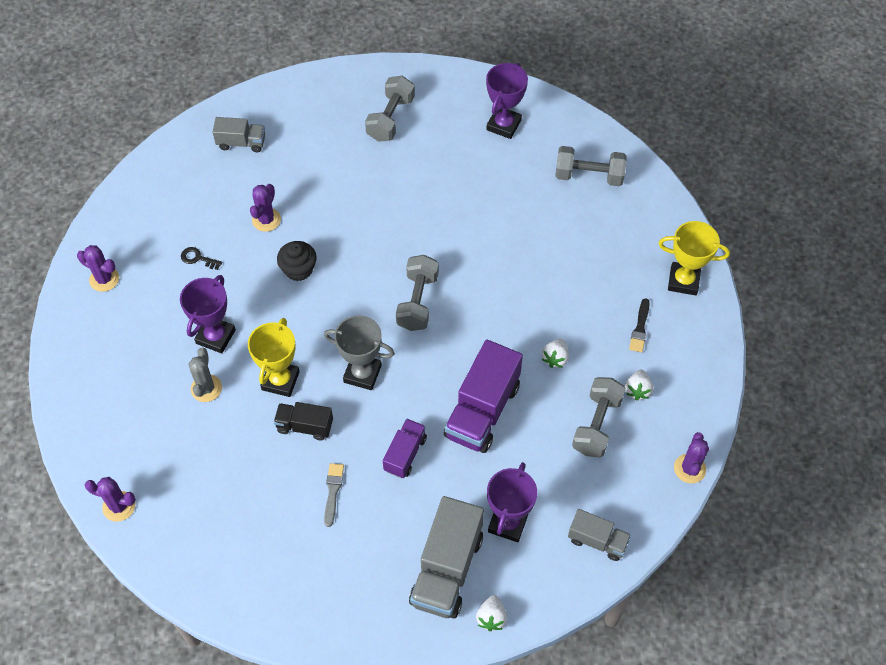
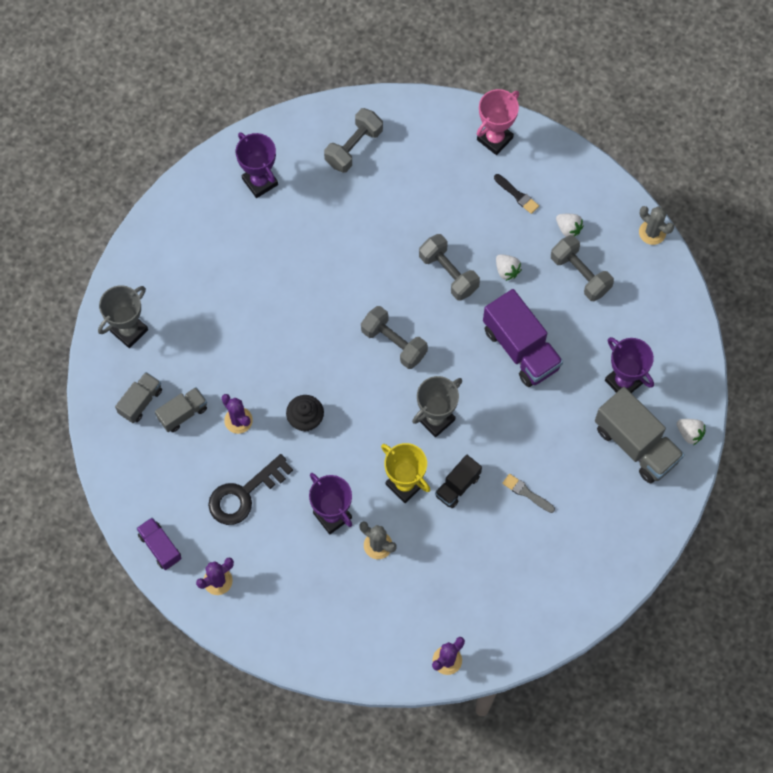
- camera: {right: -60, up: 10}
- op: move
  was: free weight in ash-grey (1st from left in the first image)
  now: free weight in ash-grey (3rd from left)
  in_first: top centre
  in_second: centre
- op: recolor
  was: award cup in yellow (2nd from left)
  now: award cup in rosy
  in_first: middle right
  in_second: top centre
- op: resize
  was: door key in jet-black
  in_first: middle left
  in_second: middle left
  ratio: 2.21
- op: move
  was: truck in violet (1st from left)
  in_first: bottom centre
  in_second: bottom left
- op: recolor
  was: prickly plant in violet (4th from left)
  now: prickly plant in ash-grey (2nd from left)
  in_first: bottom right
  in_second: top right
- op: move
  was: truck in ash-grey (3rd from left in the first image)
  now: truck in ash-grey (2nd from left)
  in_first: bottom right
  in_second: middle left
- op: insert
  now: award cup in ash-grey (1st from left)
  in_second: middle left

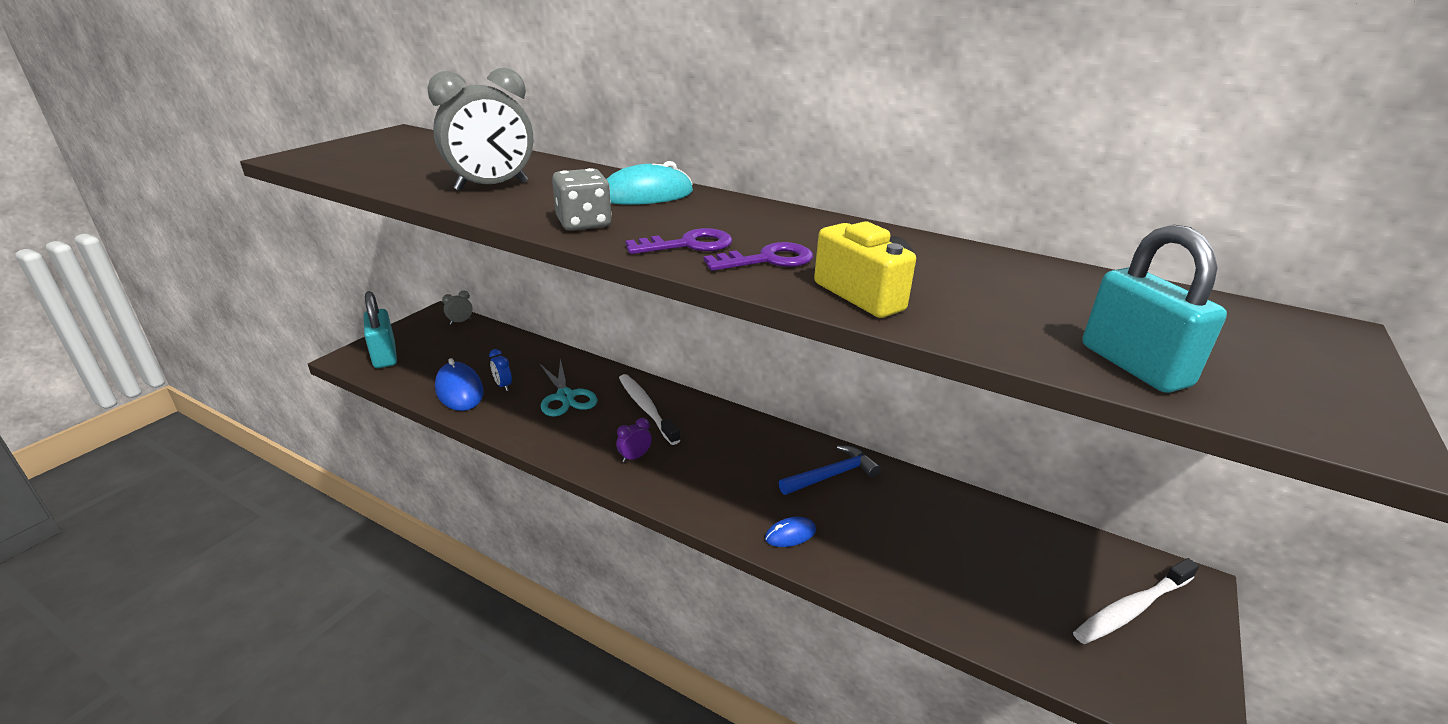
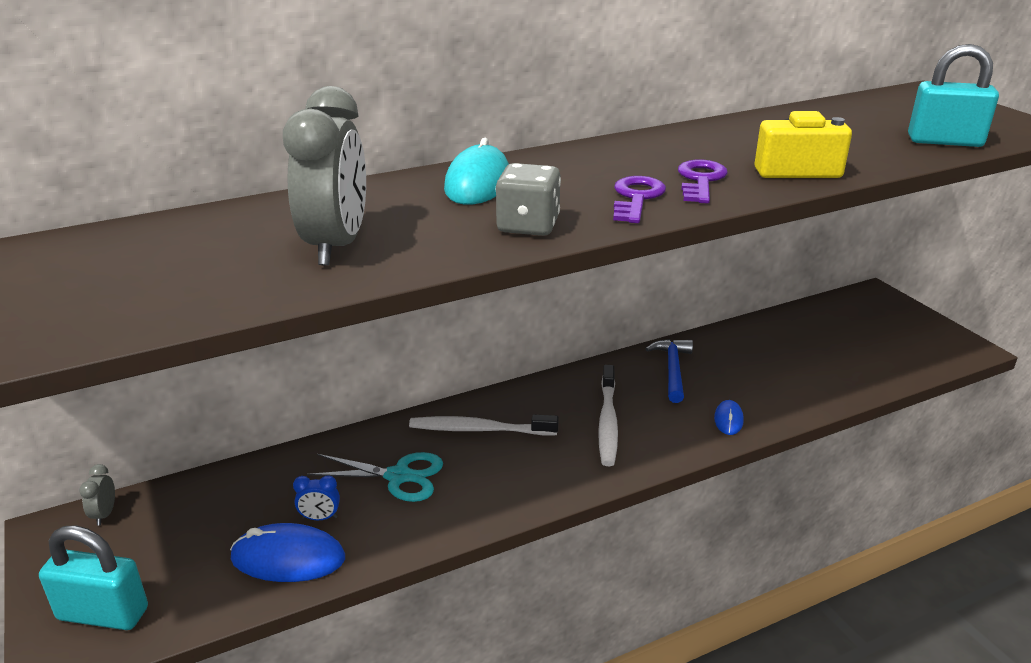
- camera: {right: -55, up: 0}
- op: delete
  was: clock in violet
  in_first: centre
- op: move
  was: toothbrush in pure white (2nd from left)
  in_first: bottom right
  in_second: centre

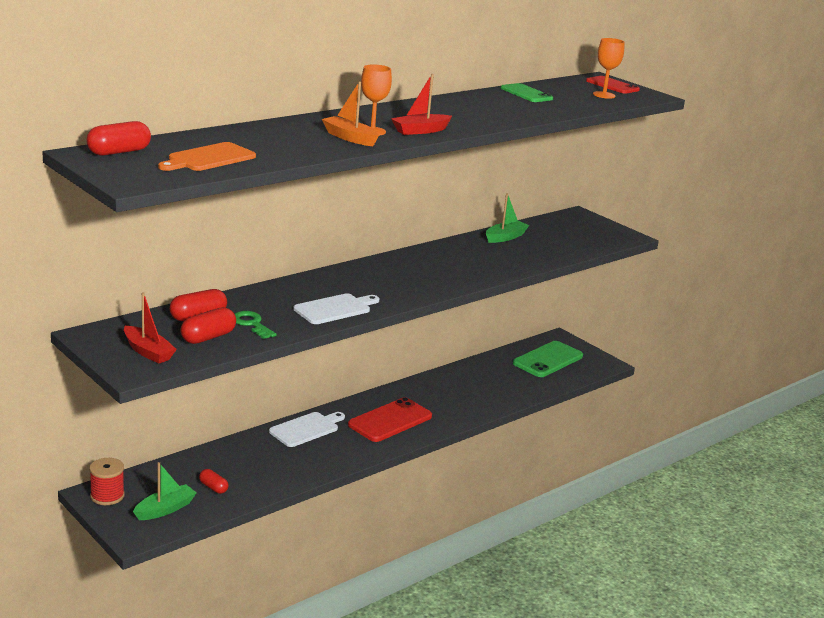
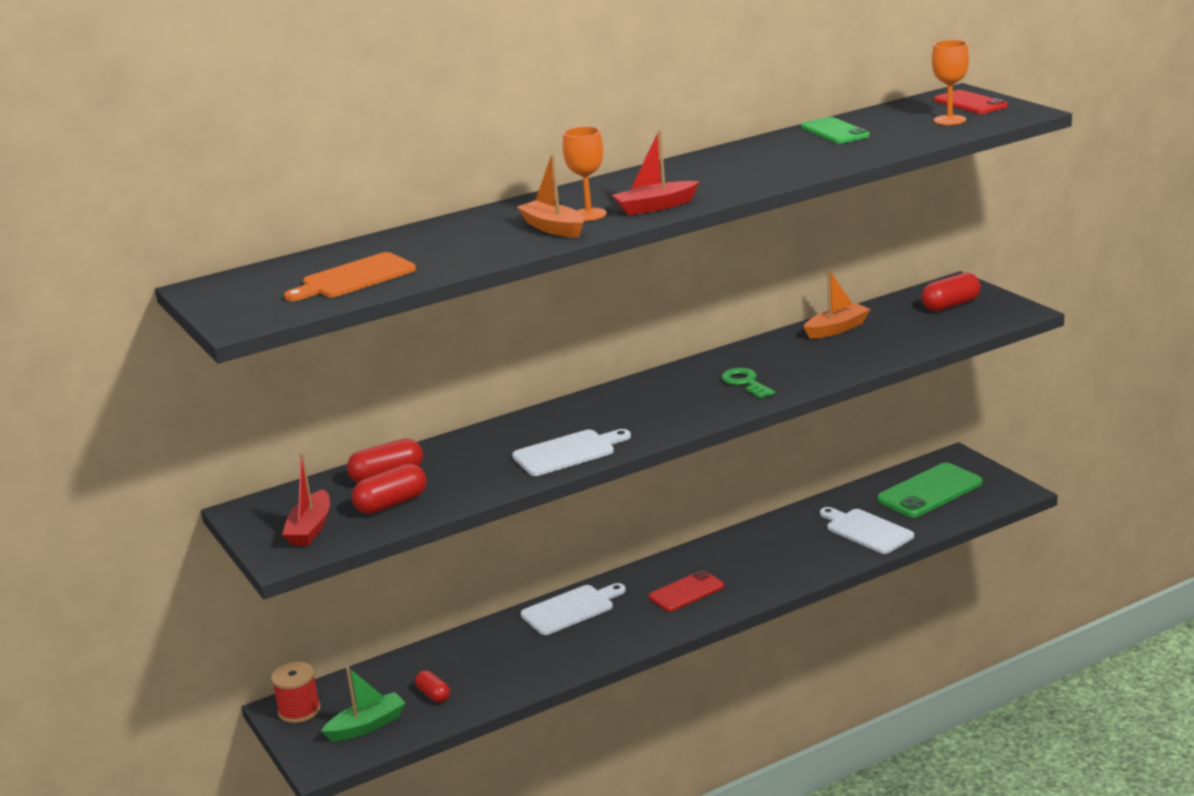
- camera: {right: 15, up: 0}
- op: move
  was: pill in crimson (1st from left in the first image)
  now: pill in crimson (4th from left)
  in_first: top left
  in_second: middle right
- op: recolor
  was: sailboat in green (2nd from left)
  now: sailboat in orange-coloured (2nd from left)
  in_first: centre
  in_second: middle right
- op: rotate
  was: sailboat in crimson (1st from left)
  in_first: middle left
  in_second: middle left
  clockwise: 45
- op: move
  was: door key in green
  in_first: middle left
  in_second: centre
- op: resize
  was: phone in crimson (1st from left)
  in_first: bottom centre
  in_second: bottom centre
  ratio: 0.64
- op: insert
  now: cutting board in pure white (3rd from left)
  in_second: middle right

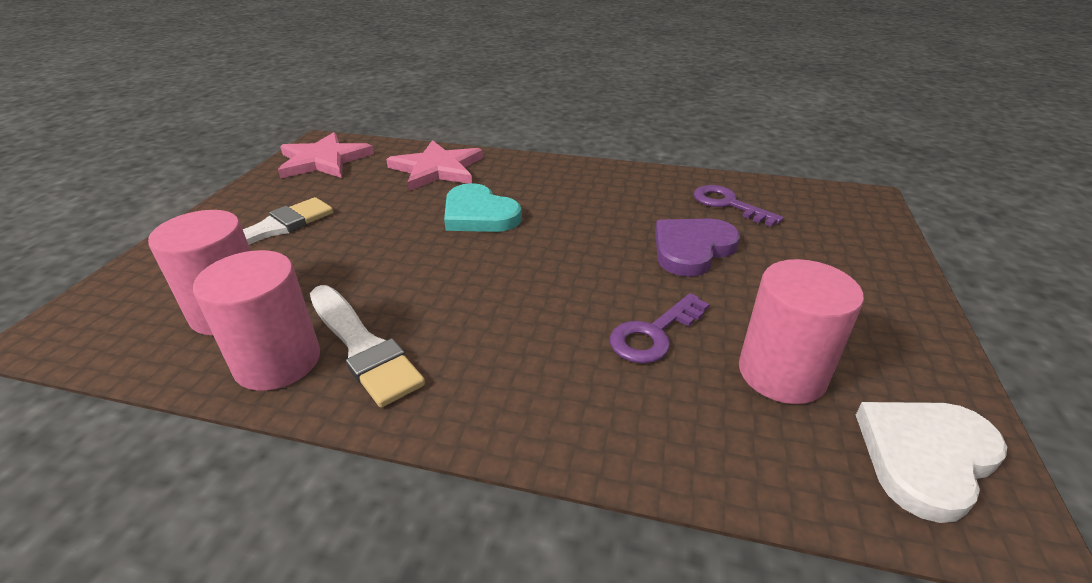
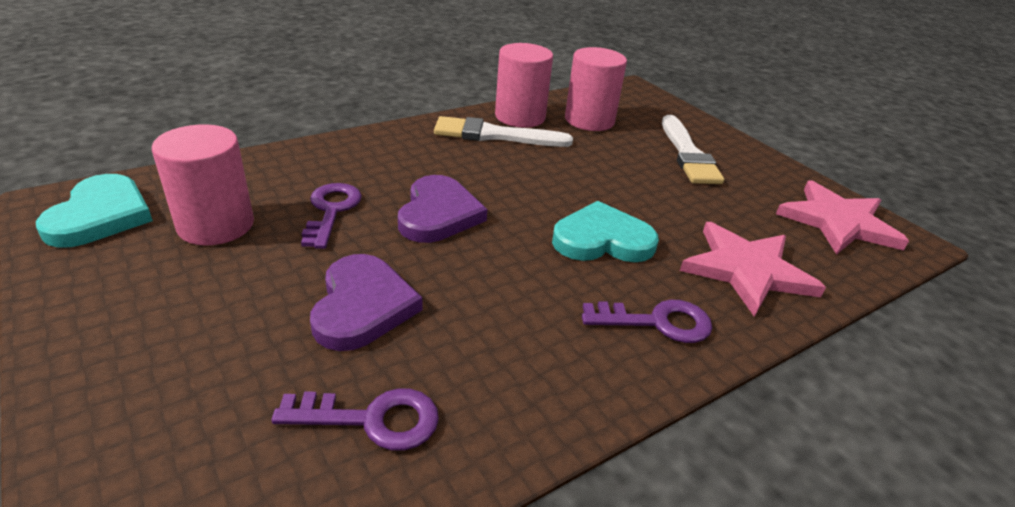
- camera: {right: 130, up: 0}
- op: recolor
  was: heart shape in pure white
  now: heart shape in turquoise (1st from left)
  in_first: bottom right
  in_second: middle left
- op: insert
  now: heart shape in violet (2nd from left)
  in_second: centre
- op: insert
  now: door key in violet (3rd from left)
  in_second: centre

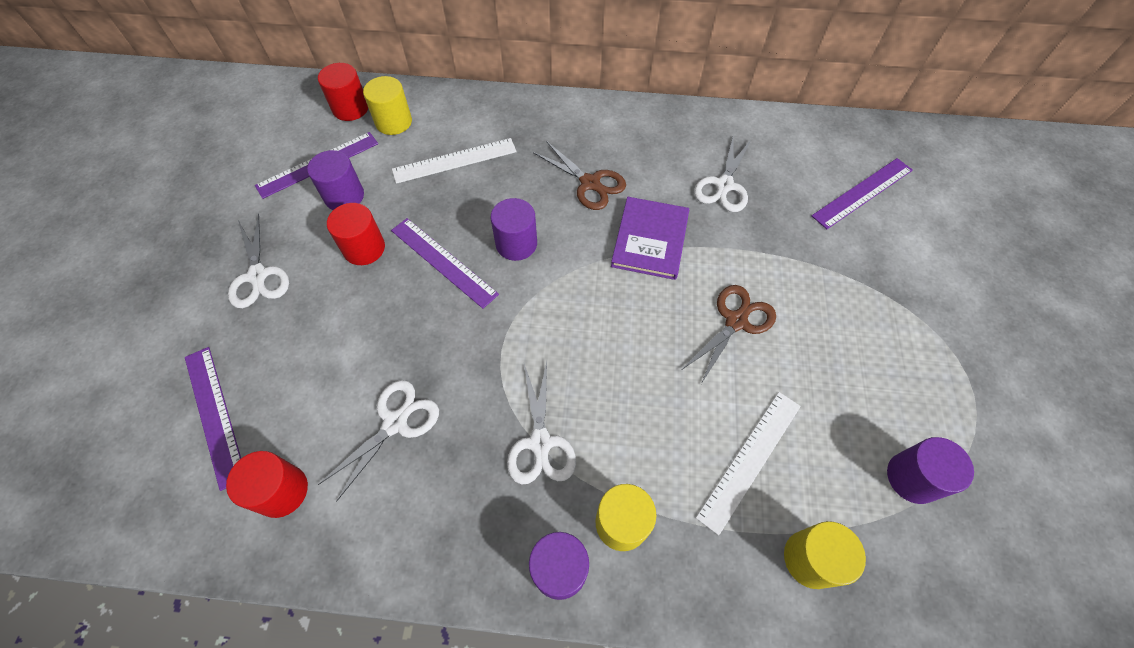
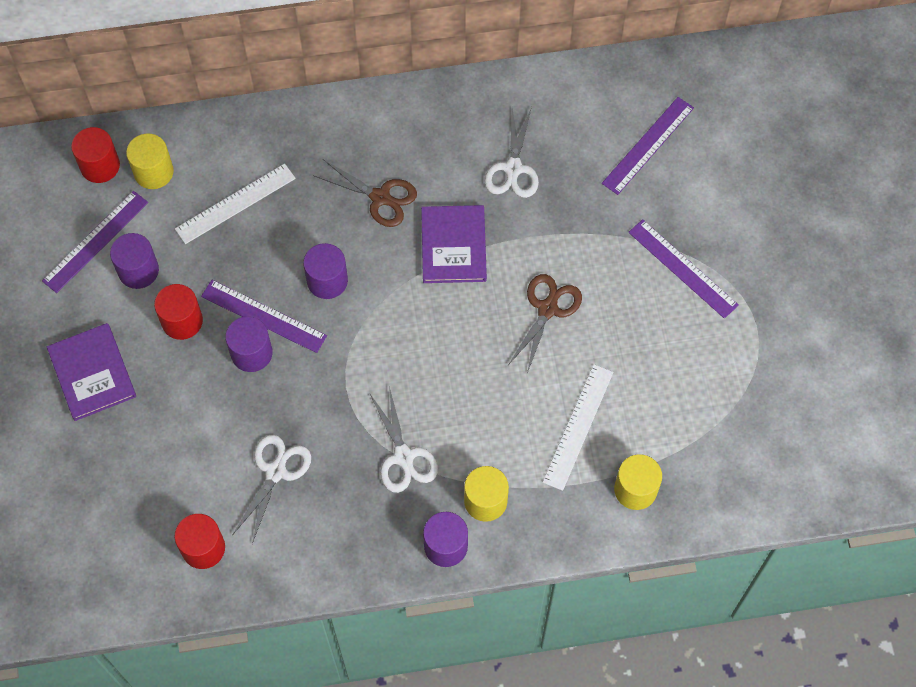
- camera: {right: -15, up: 5}
- op: replace
  was: scissors in pure white (1st from left)
  now: book in violet (1st from left)
  in_first: middle left
  in_second: middle left
- op: move
  was: ruler in violet (1st from left in the first image)
  now: ruler in violet (4th from left)
  in_first: middle left
  in_second: middle right
- op: move
  was: cylinder in violet (4th from left in the first image)
  now: cylinder in violet (2nd from left)
  in_first: bottom right
  in_second: middle left

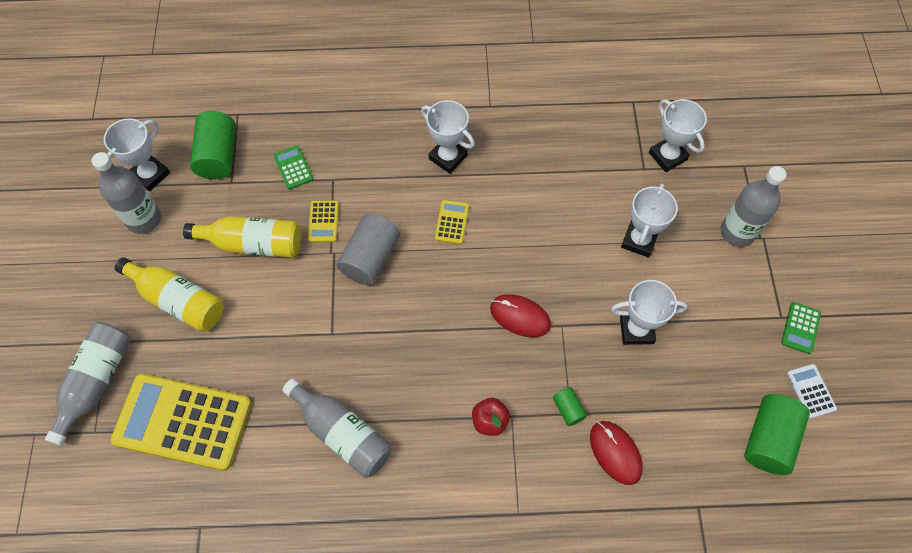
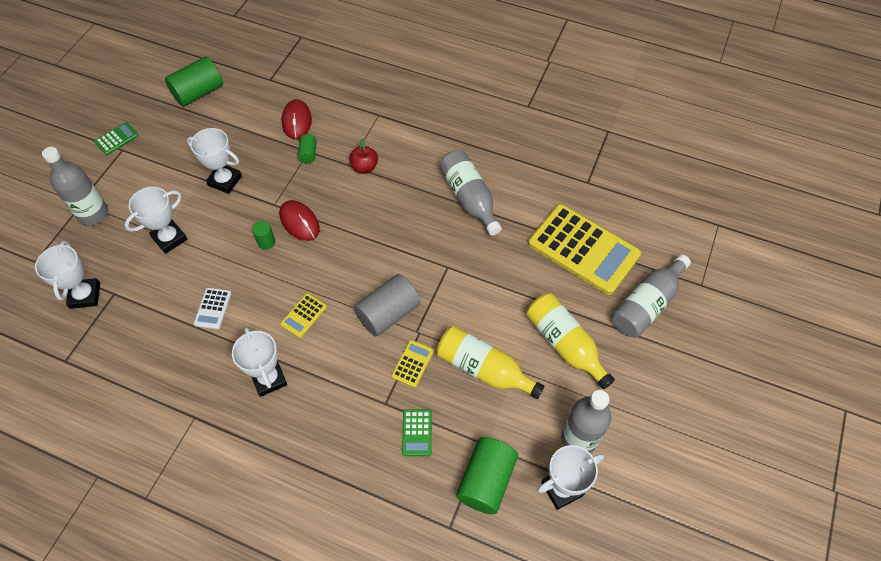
- camera: {right: -155, up: -5}
- op: move
  was: calculator in pure white
  in_first: bottom right
  in_second: middle left
- op: insert
  now: cylinder in green (2nd from left)
  in_second: middle left

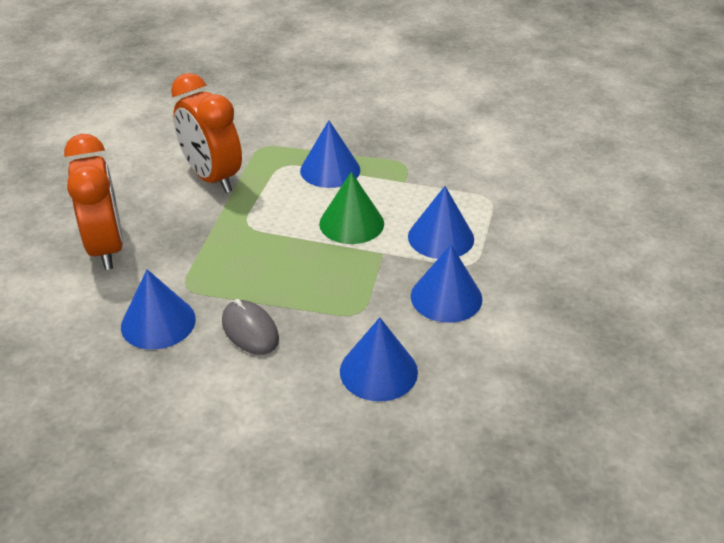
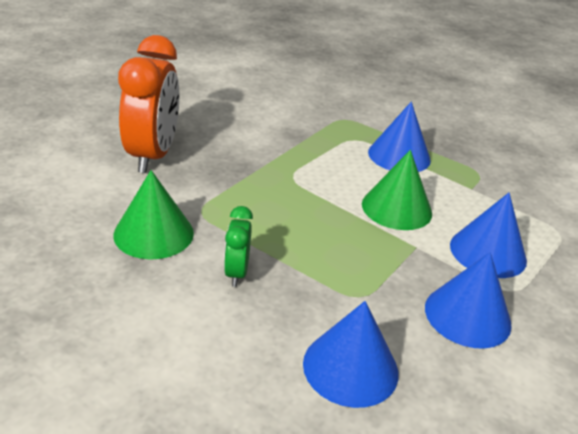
- camera: {right: 20, up: -5}
- op: delete
  was: clock in orange-coloured (2nd from left)
  in_first: top left
- op: recolor
  was: cone shape in royal blue (1st from left)
  now: cone shape in green (1st from left)
  in_first: middle left
  in_second: middle left
- op: replace
  was: PC mouse in ash-grey
  now: clock in green
  in_first: centre
  in_second: centre

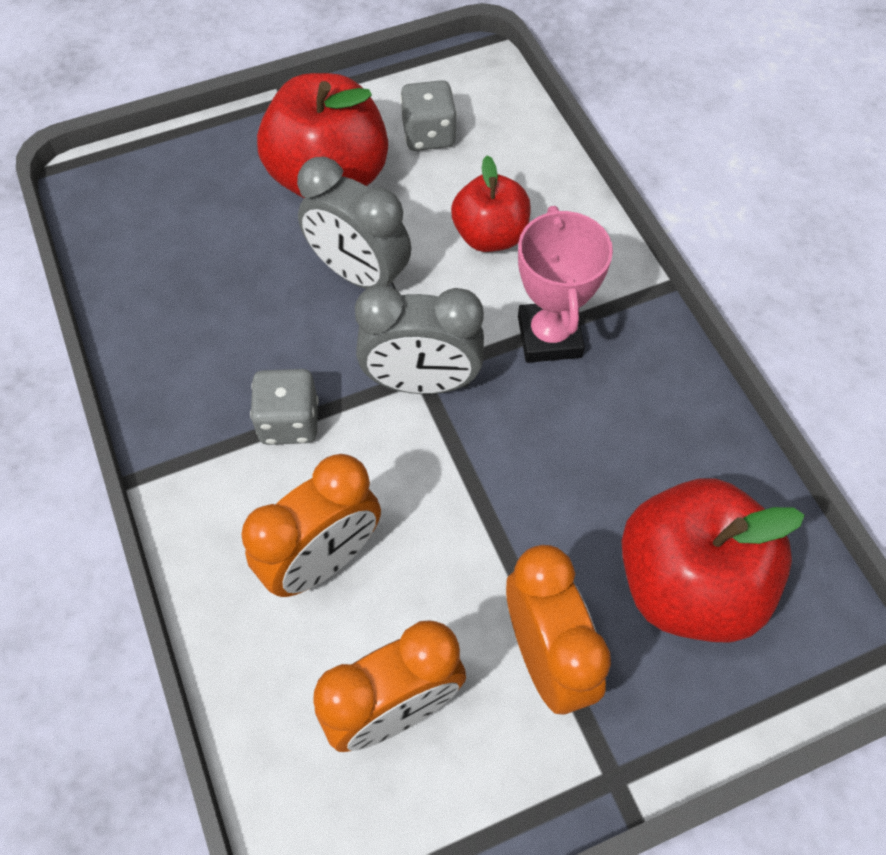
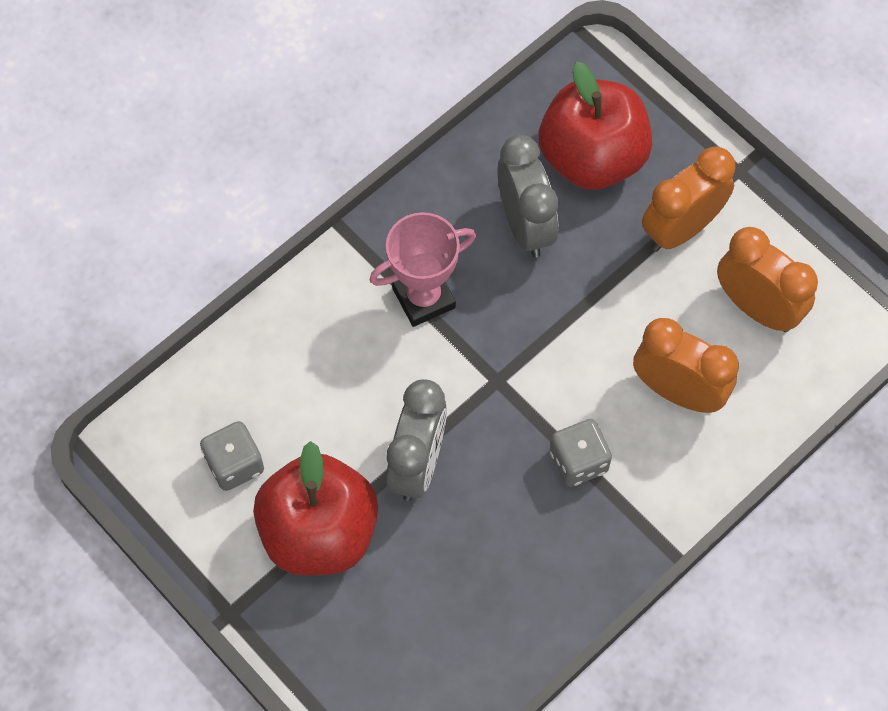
- camera: {right: -110, up: 5}
- op: delete
  was: toy apple in crimson (2nd from left)
  in_first: top centre
- op: move
  was: clock in ash-grey (2nd from left)
  in_first: centre
  in_second: top centre

